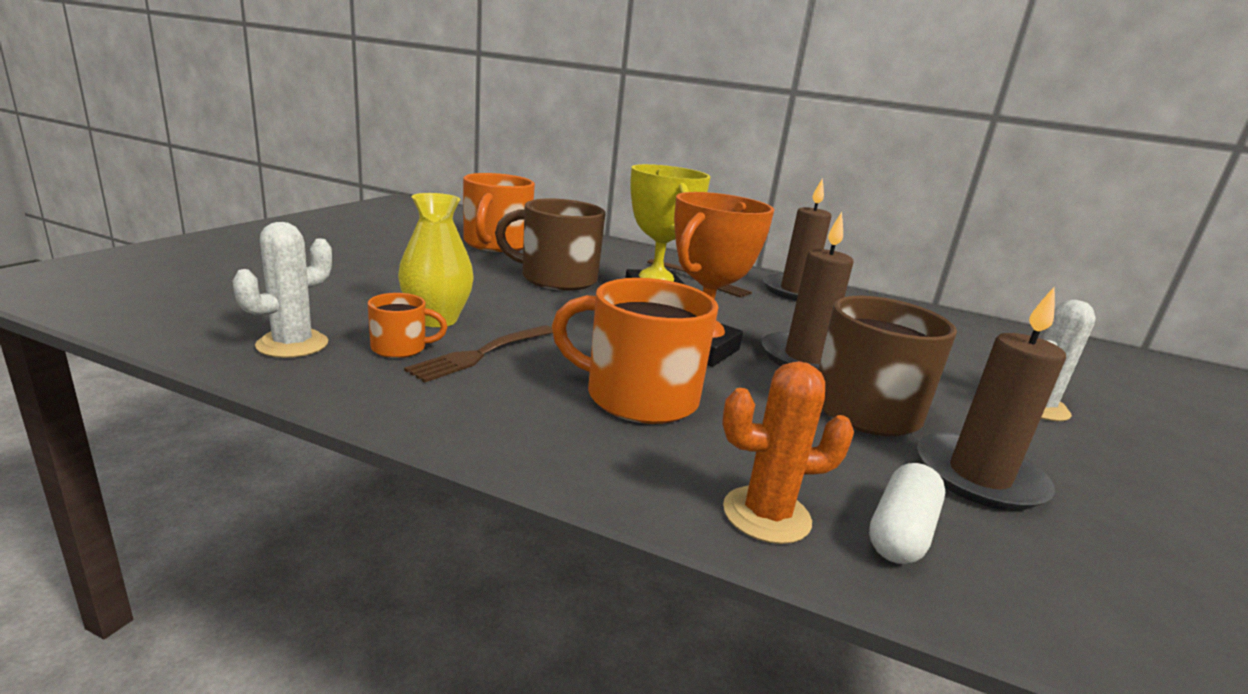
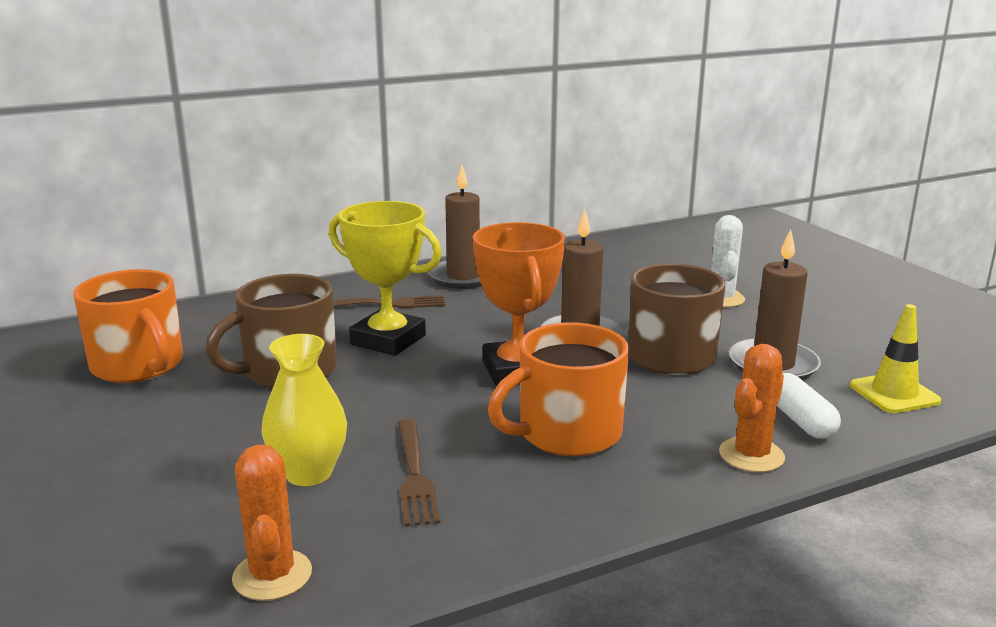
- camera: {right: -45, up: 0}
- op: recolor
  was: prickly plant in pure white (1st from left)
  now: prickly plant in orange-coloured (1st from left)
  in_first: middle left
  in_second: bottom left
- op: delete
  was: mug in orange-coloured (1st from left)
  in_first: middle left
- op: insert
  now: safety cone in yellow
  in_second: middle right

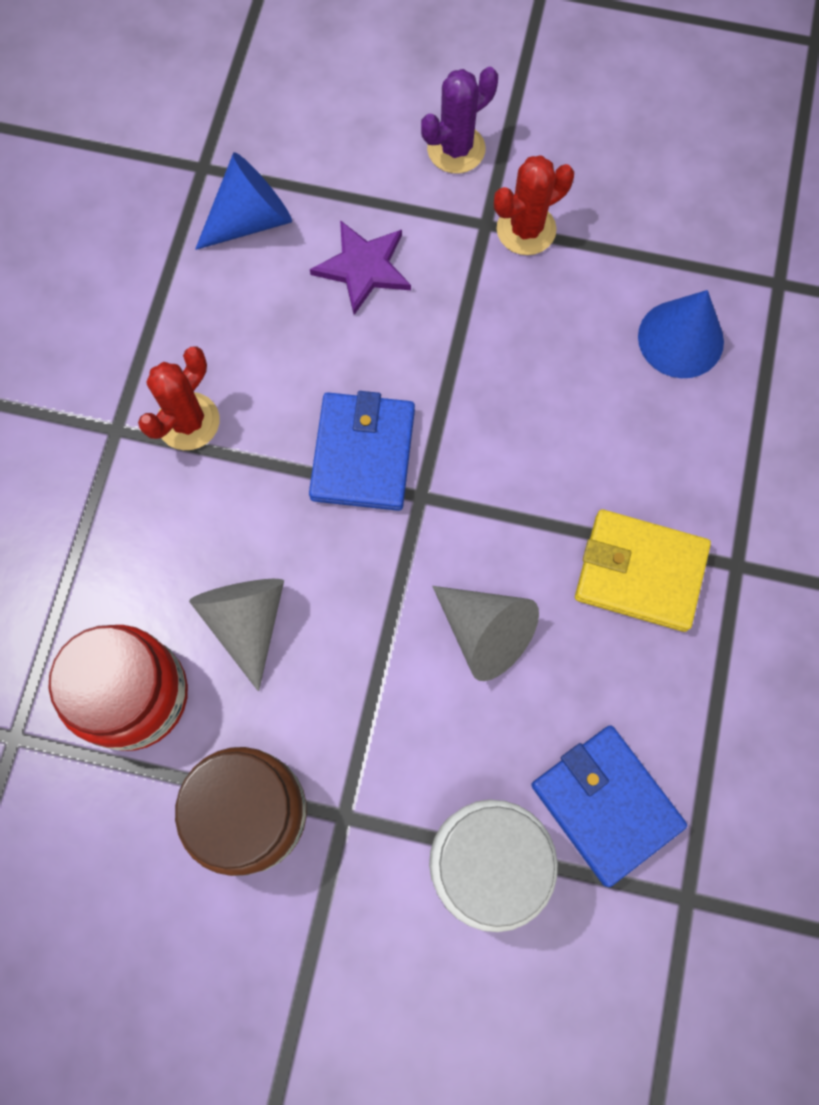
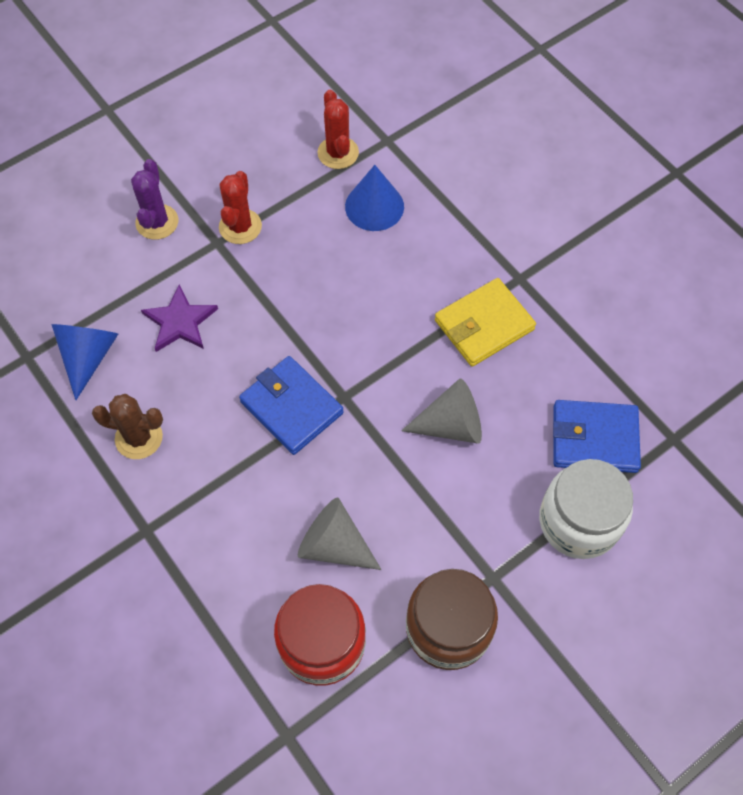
- camera: {right: -50, up: -10}
- op: move
  was: prickly plant in crimson (1st from left in the first image)
  now: prickly plant in crimson (2nd from left)
  in_first: middle left
  in_second: top centre
- op: insert
  now: prickly plant in brown
  in_second: middle left

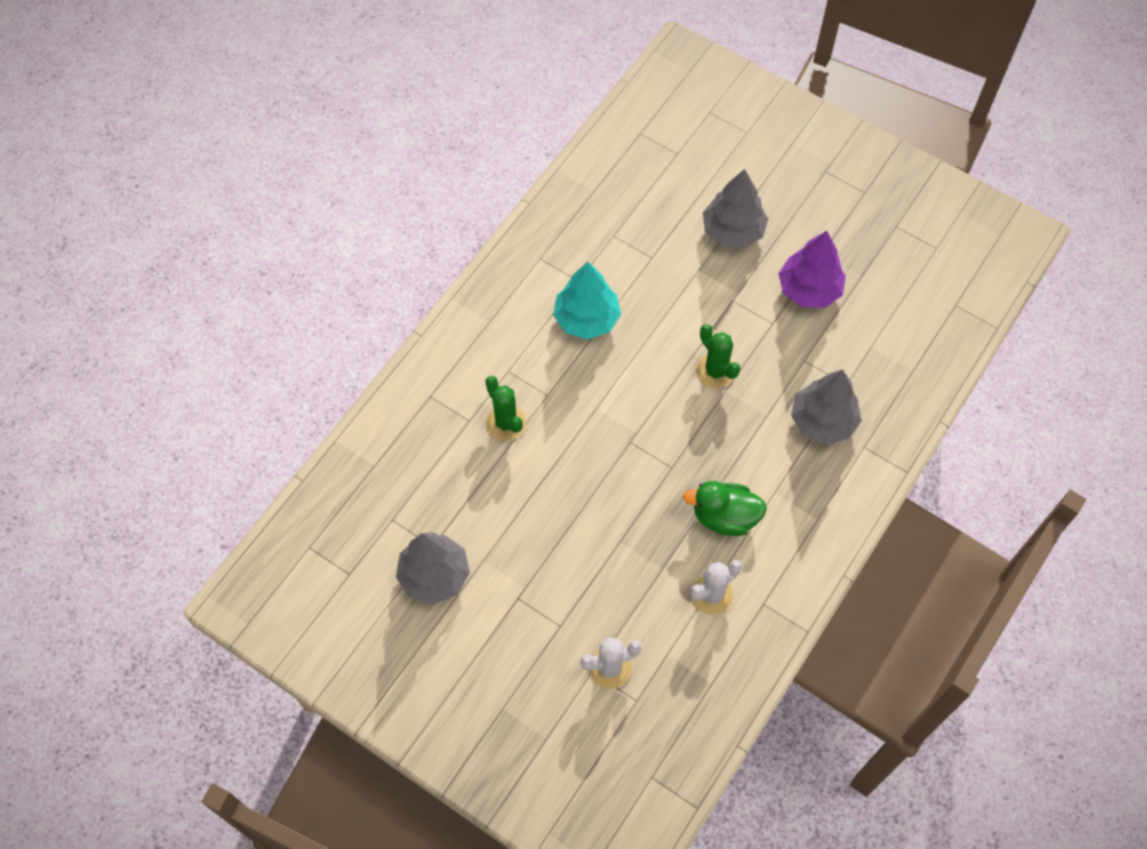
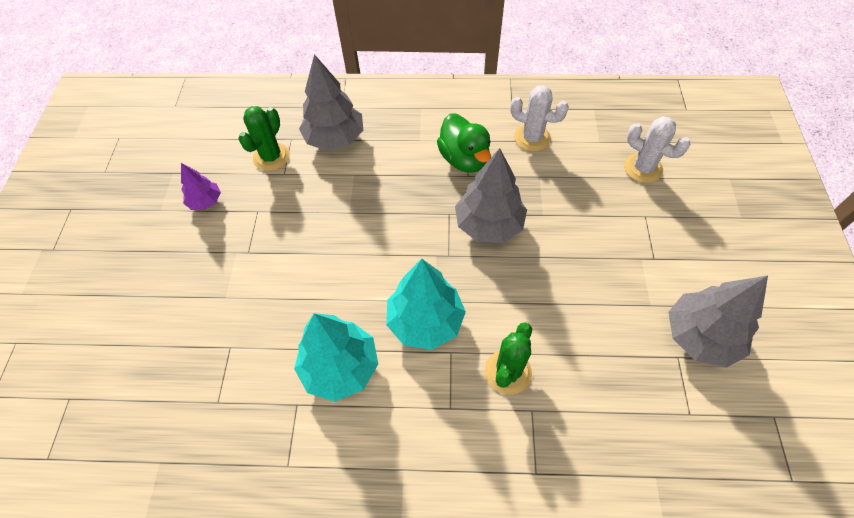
- camera: {right: -120, up: -5}
- op: move
  was: toy tree in ash-grey (2nd from left)
  in_first: top centre
  in_second: centre
- op: resize
  was: toy tree in violet
  in_first: top right
  in_second: middle left
  ratio: 0.55
- op: move
  was: prickly plant in green (2nd from left in the first image)
  now: prickly plant in green (1st from left)
  in_first: centre
  in_second: top left
- op: insert
  now: toy tree in turquoise (2nd from left)
  in_second: centre

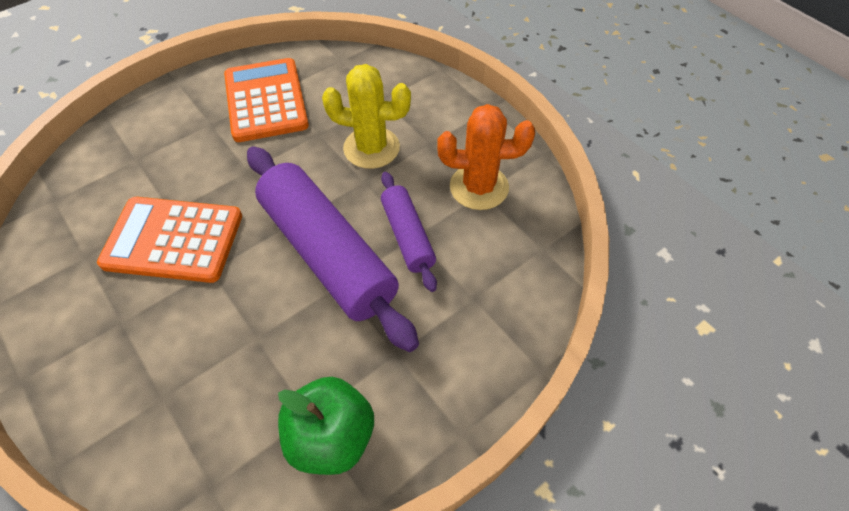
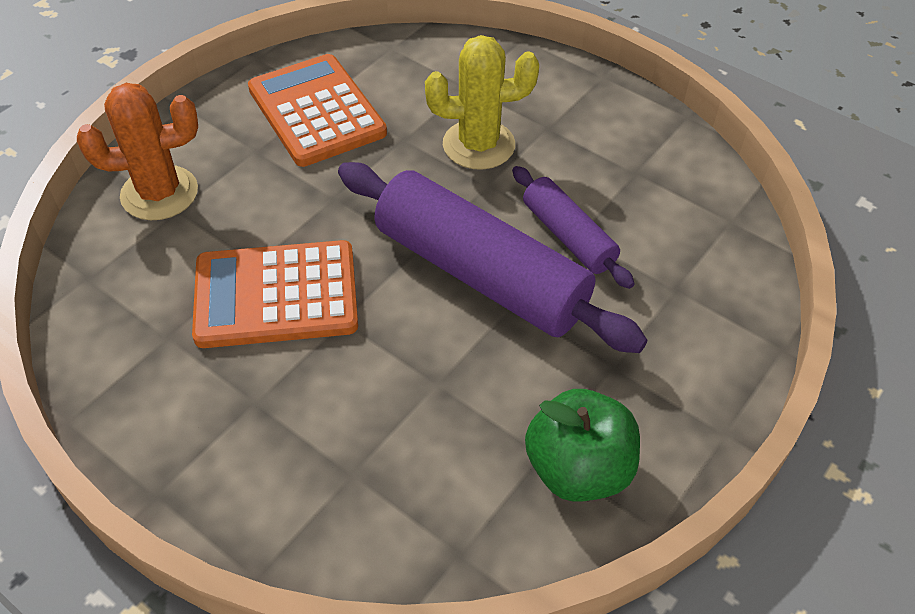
- camera: {right: -15, up: -5}
- op: move
  was: prickly plant in orange-coloured
  in_first: top centre
  in_second: top left

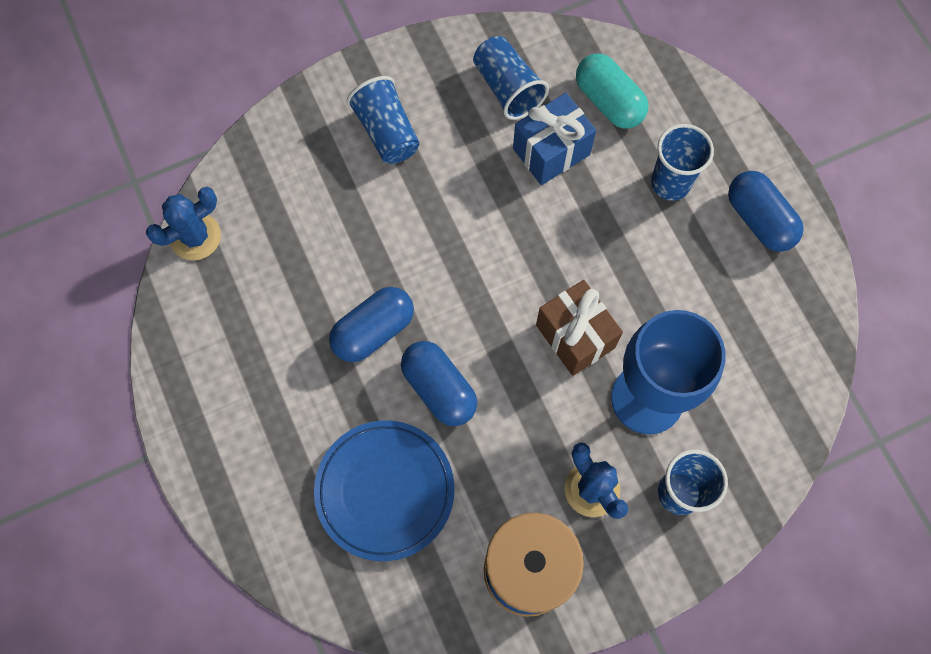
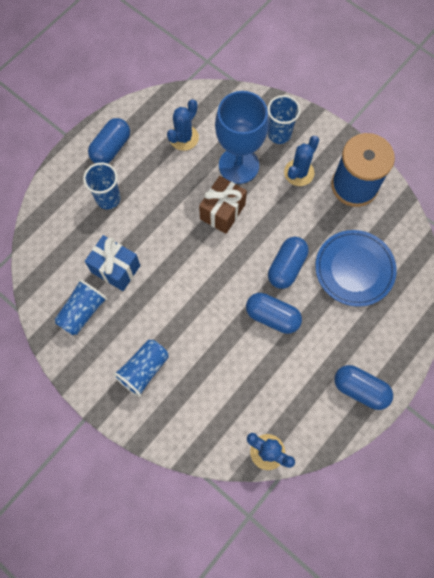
- camera: {right: -115, up: 0}
- op: delete
  was: pill in turquoise
  in_first: top centre
- op: insert
  now: prickly plant in royal blue (1st from left)
  in_second: top centre
- op: insert
  now: pill in royal blue (4th from left)
  in_second: bottom right

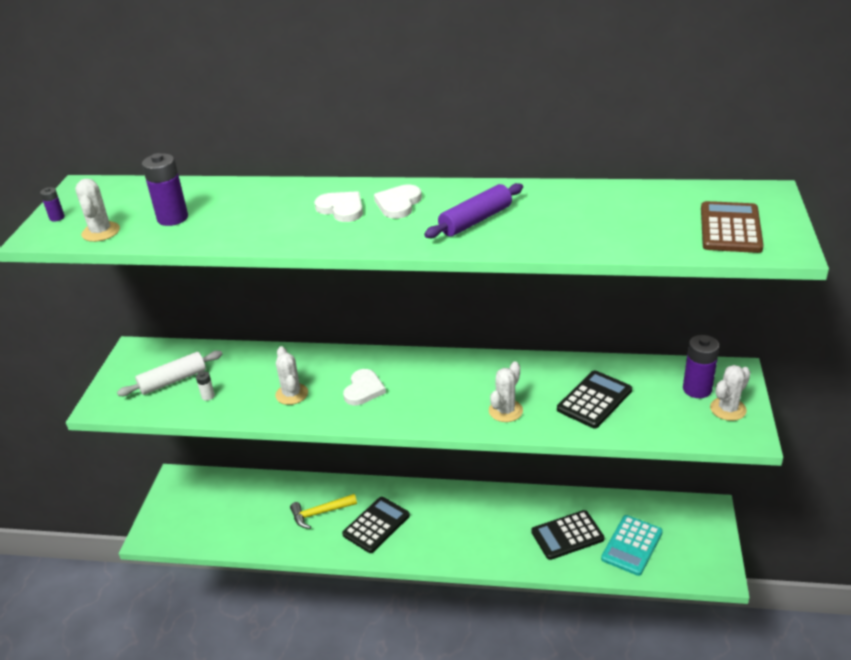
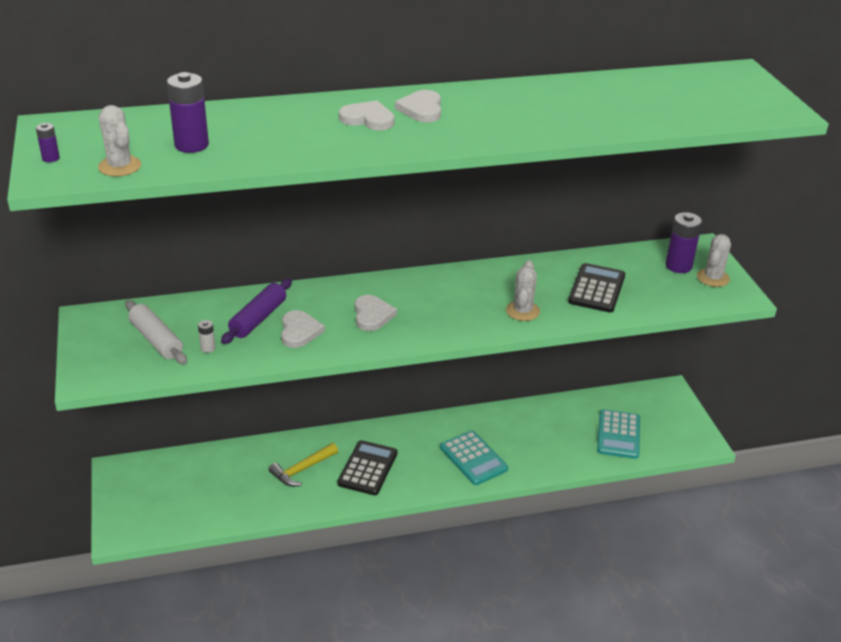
- camera: {right: -25, up: 0}
- op: move
  was: dough roller in violet
  in_first: top centre
  in_second: middle left
- op: delete
  was: calculator in brown
  in_first: middle right
- op: replace
  was: prickly plant in pure white (2nd from left)
  now: heart shape in pure white (1st from left)
  in_first: centre
  in_second: centre
- op: rotate
  was: dough roller in pure white
  in_first: middle left
  in_second: middle left
  clockwise: -75
- op: delete
  was: calculator in jet-black (2nd from left)
  in_first: bottom centre
- op: insert
  now: calculator in turquoise (1st from left)
  in_second: bottom centre

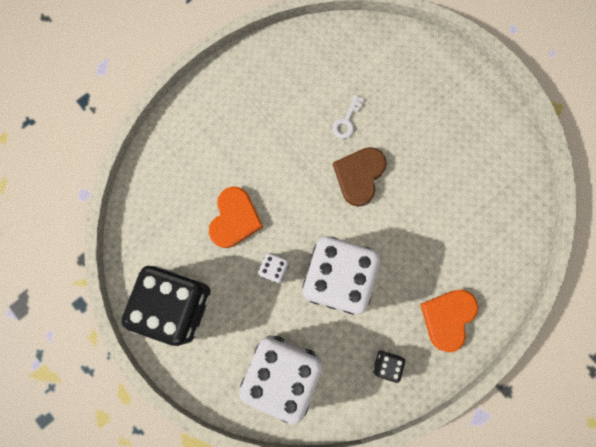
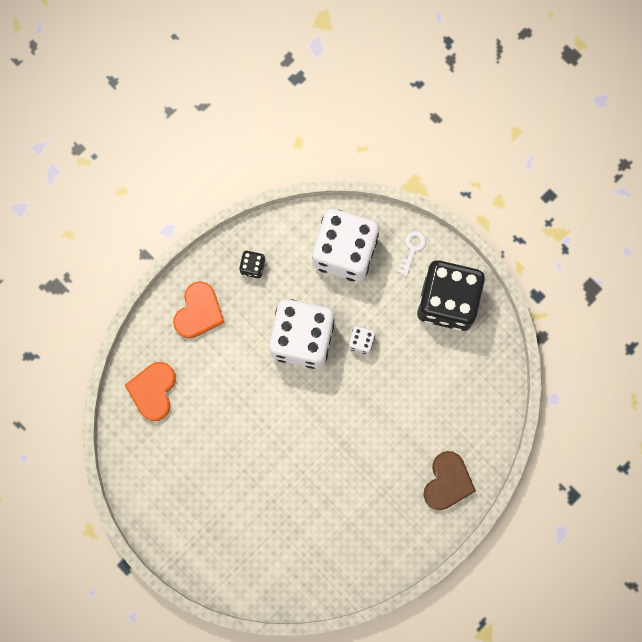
- camera: {right: 175, up: 0}
- op: move
  was: door key in pure white
  in_first: top centre
  in_second: centre
- op: move
  was: heart shape in brown
  in_first: centre
  in_second: bottom right
- op: move
  was: heart shape in orange-coloured (1st from left)
  in_first: centre
  in_second: middle left

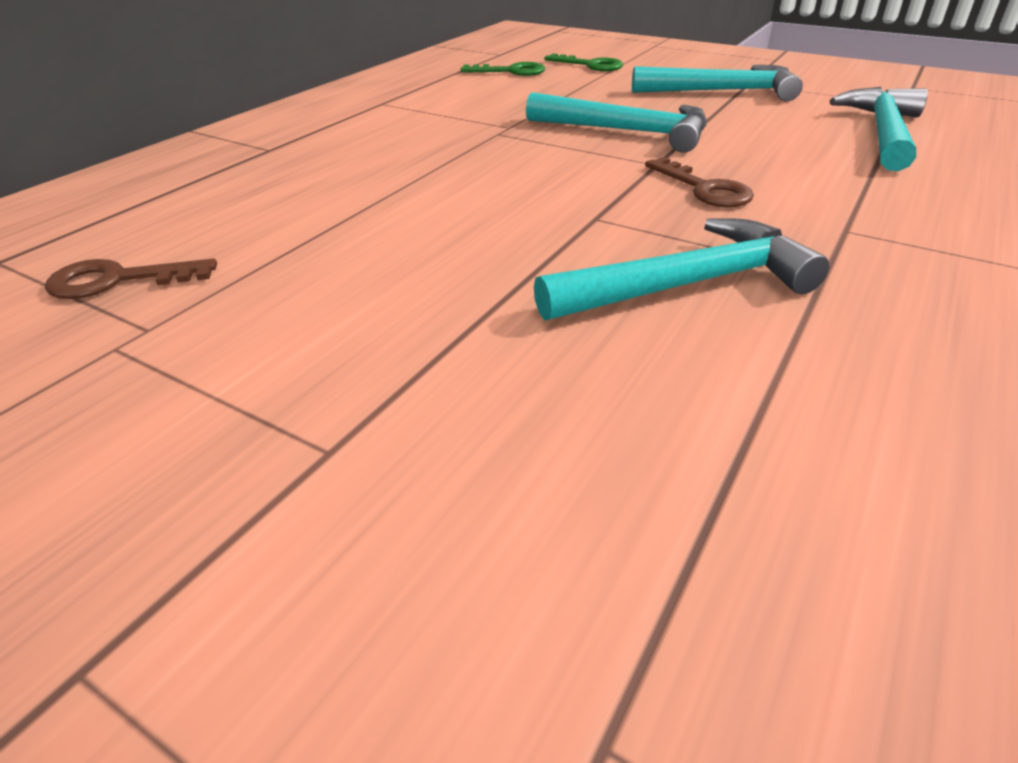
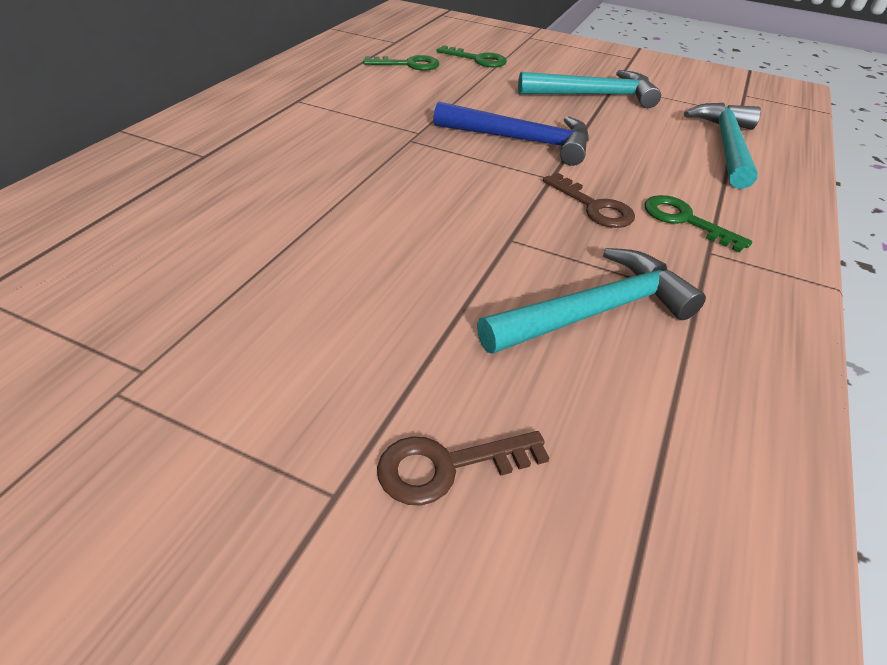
- camera: {right: -10, up: 5}
- op: recolor
  was: hammer in turquoise (1st from left)
  now: hammer in royal blue
  in_first: top centre
  in_second: top centre
- op: move
  was: door key in brown (1st from left)
  in_first: middle left
  in_second: bottom centre
- op: insert
  now: door key in green (3rd from left)
  in_second: middle right

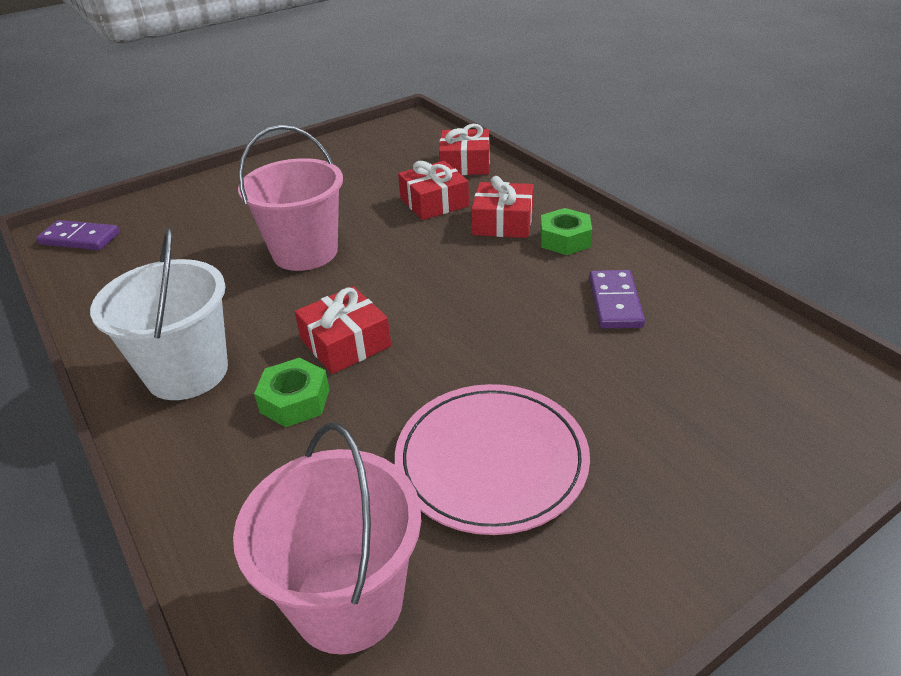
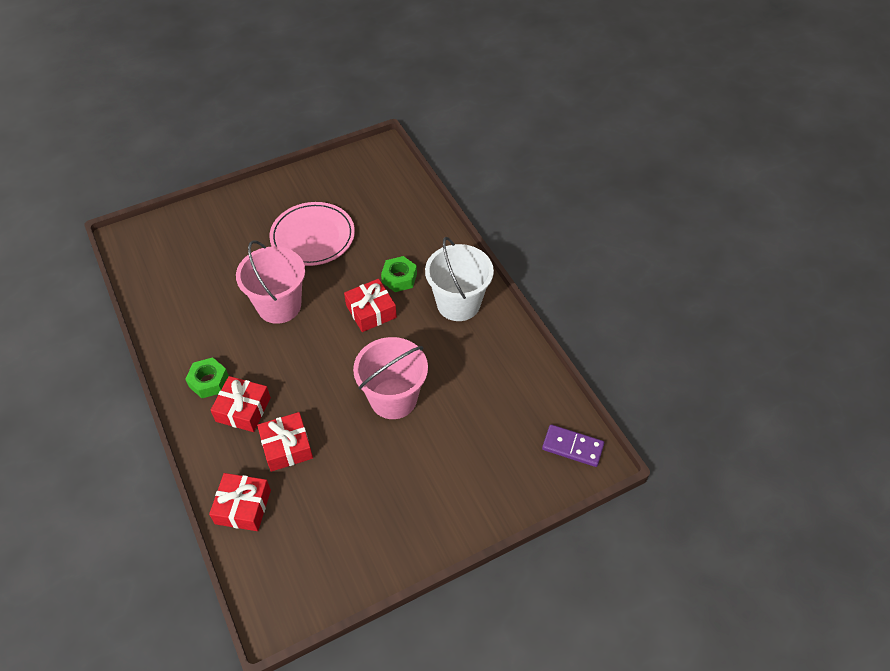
- camera: {right: -175, up: 15}
- op: delete
  was: domino tile in violet (2nd from left)
  in_first: middle right
- op: move
  was: sand bucket in rosy (2nd from left in the first image)
  now: sand bucket in rosy (1st from left)
  in_first: bottom centre
  in_second: middle left

